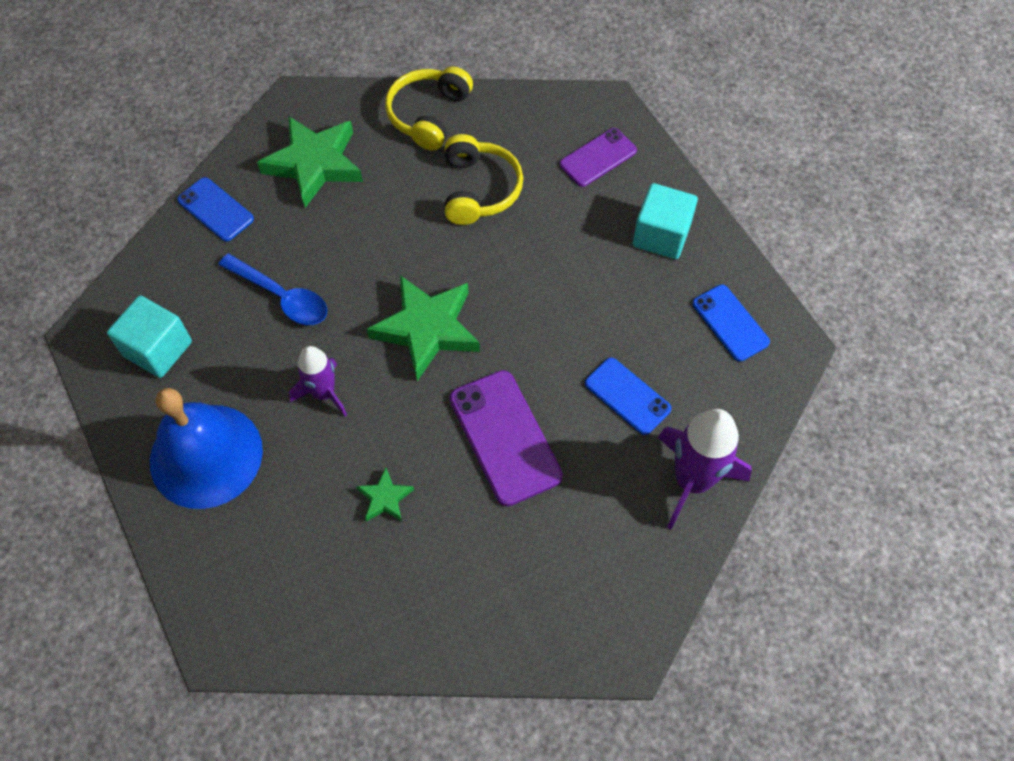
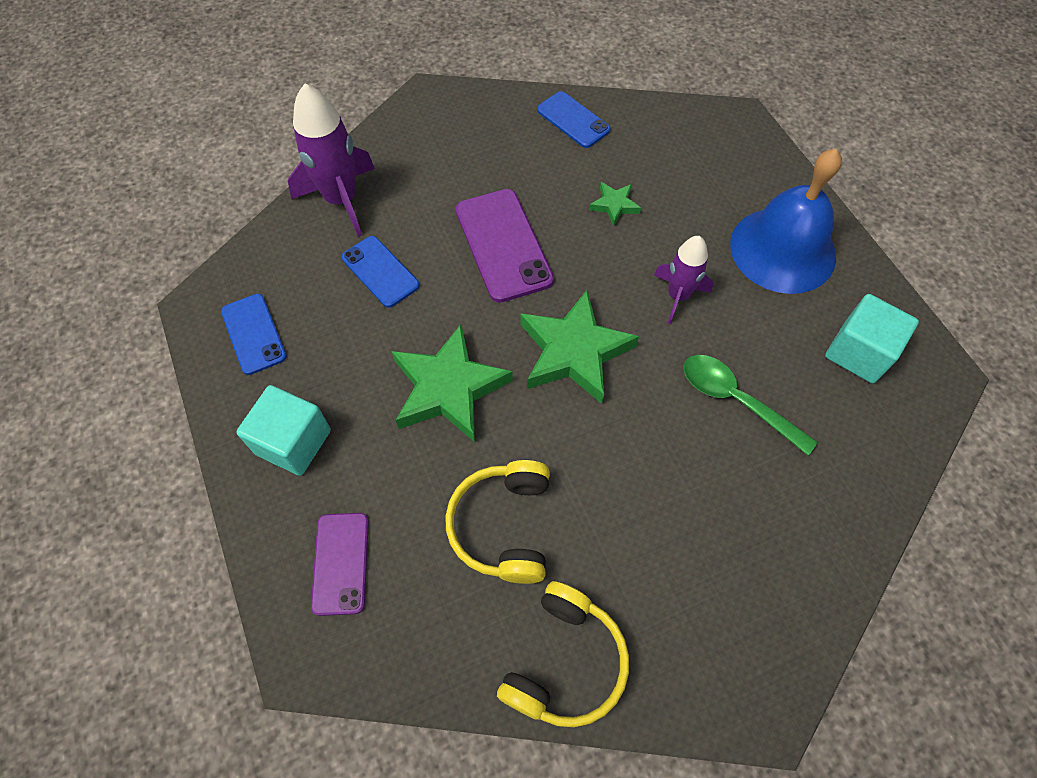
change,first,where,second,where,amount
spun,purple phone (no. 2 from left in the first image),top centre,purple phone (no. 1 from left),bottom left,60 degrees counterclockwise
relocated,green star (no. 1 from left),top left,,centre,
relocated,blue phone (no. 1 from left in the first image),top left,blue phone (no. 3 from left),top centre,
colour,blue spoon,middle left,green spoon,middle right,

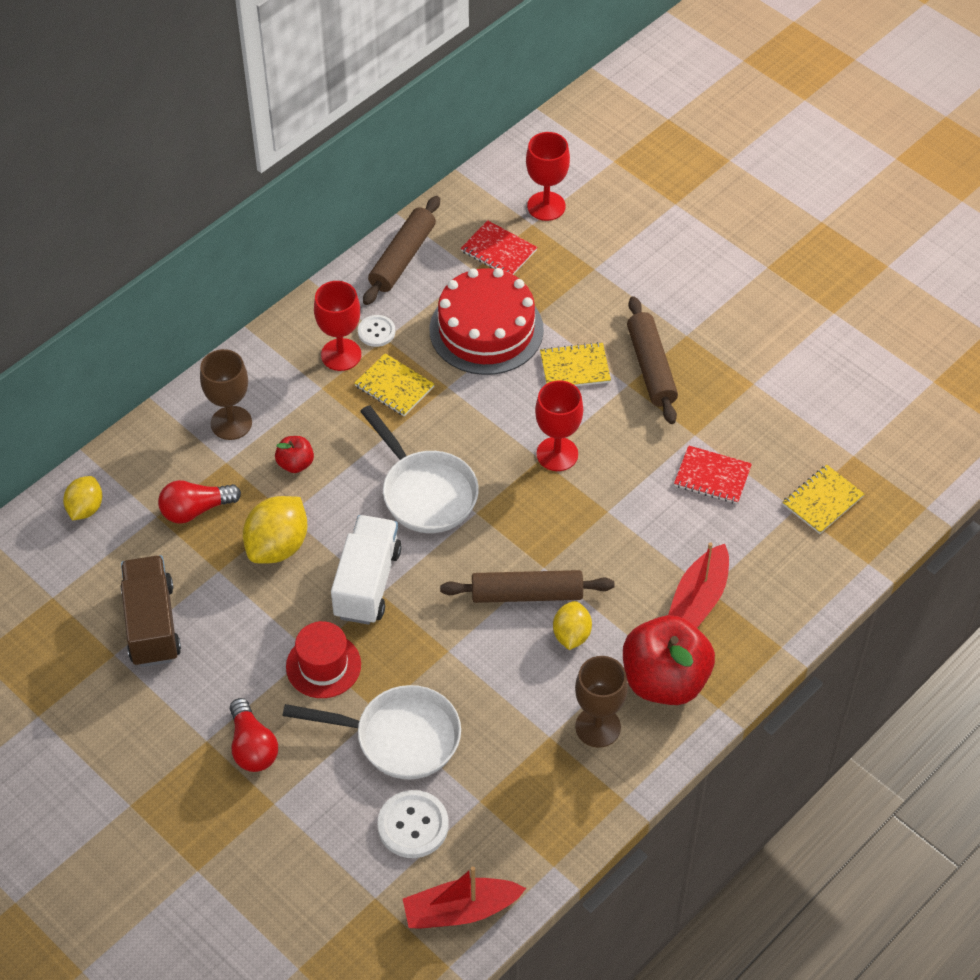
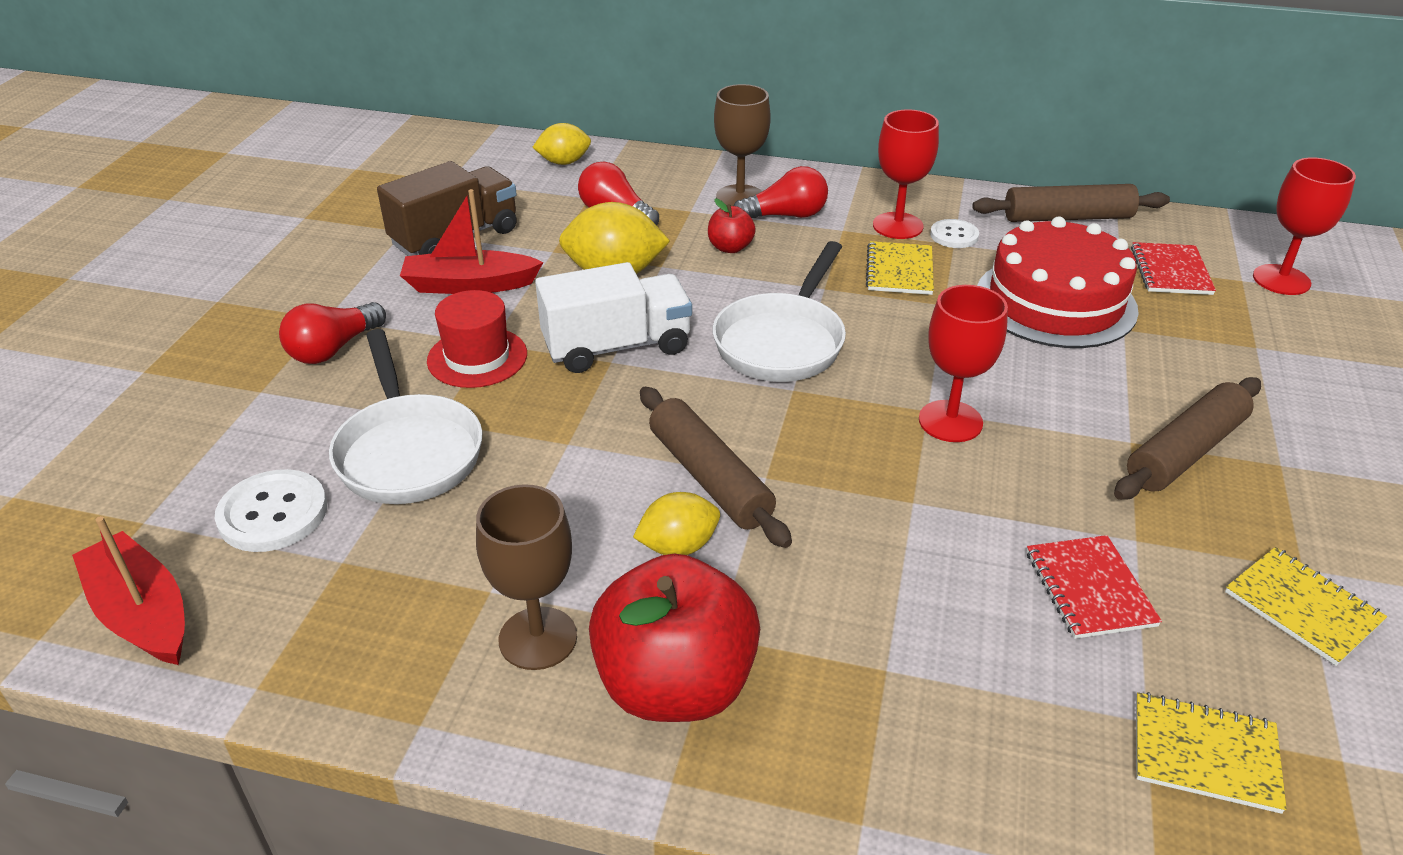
change,first,where,second,where,amount
relocated,red boat (no. 2 from left),middle right,,top centre,
appeared,,,red light bulb (no. 3 from left),top centre,
relocated,yellow notebook (no. 2 from left in the first image),centre,yellow notebook (no. 3 from left),bottom right,

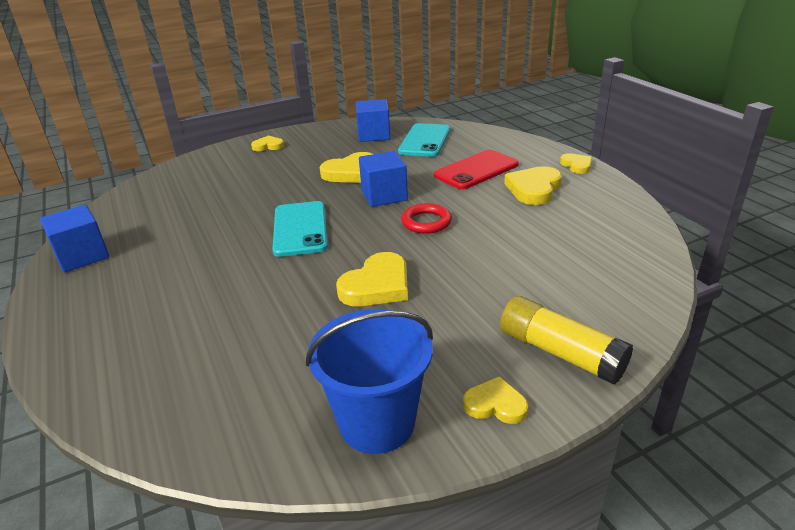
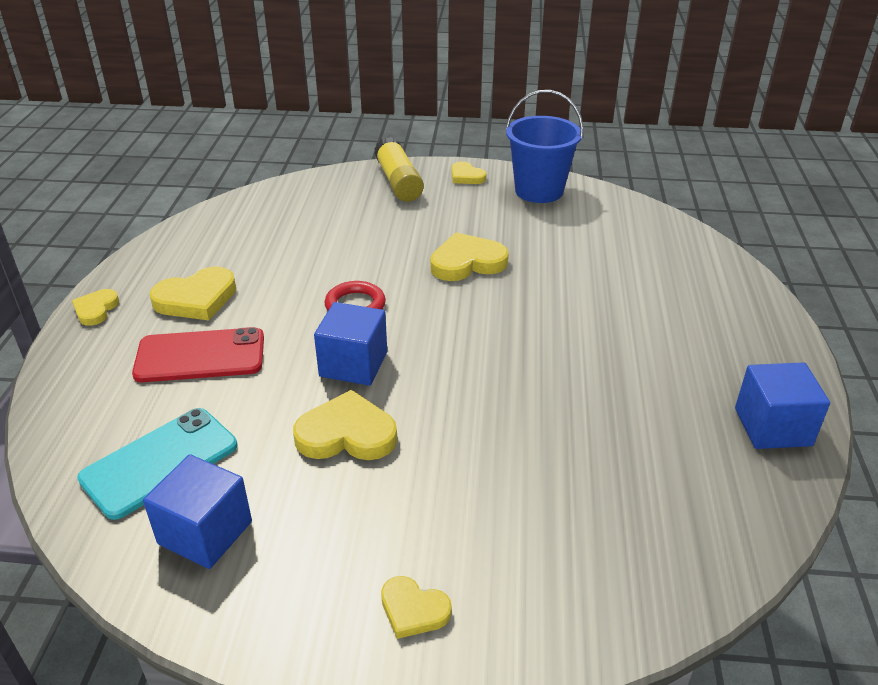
change,first,where,second,where,amount
missing,turquoise phone (no. 1 from left),centre,,,

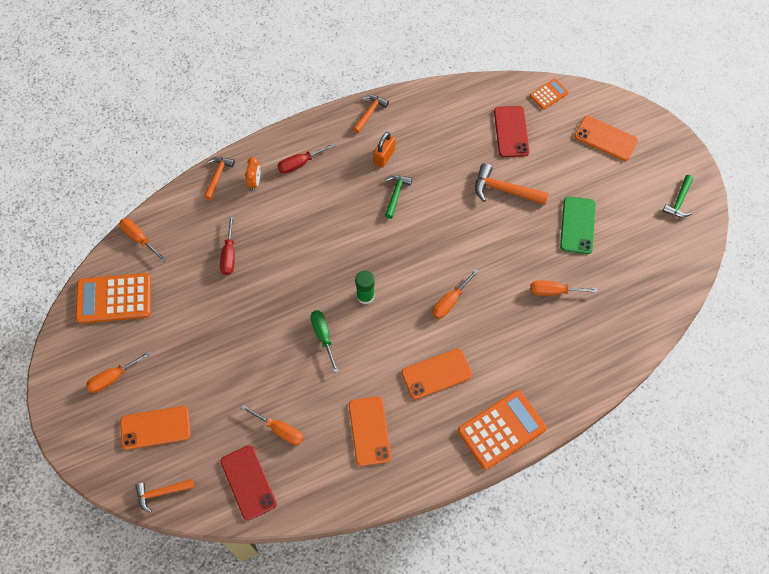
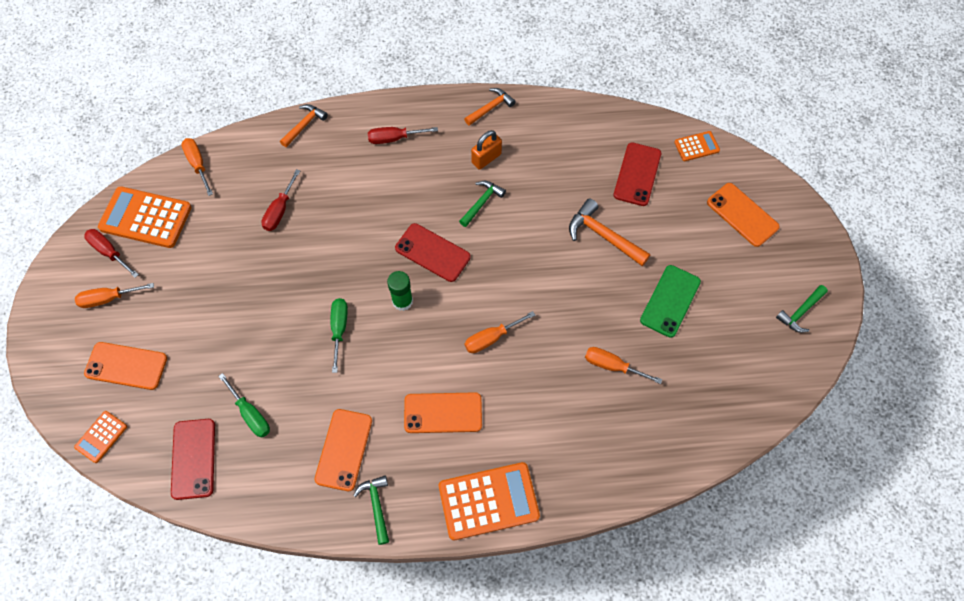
change,first,where,second,where,amount
exchanged,orange hammer (no. 1 from left),bottom left,orange calculator (no. 1 from left),bottom left,
appeared,,,red screwdriver (no. 1 from left),middle left,
colour,orange screwdriver (no. 3 from left),bottom centre,green screwdriver (no. 1 from left),bottom left,
appeared,,,green hammer (no. 1 from left),bottom centre,
appeared,,,red phone (no. 2 from left),centre,
missing,orange clock,top left,,,

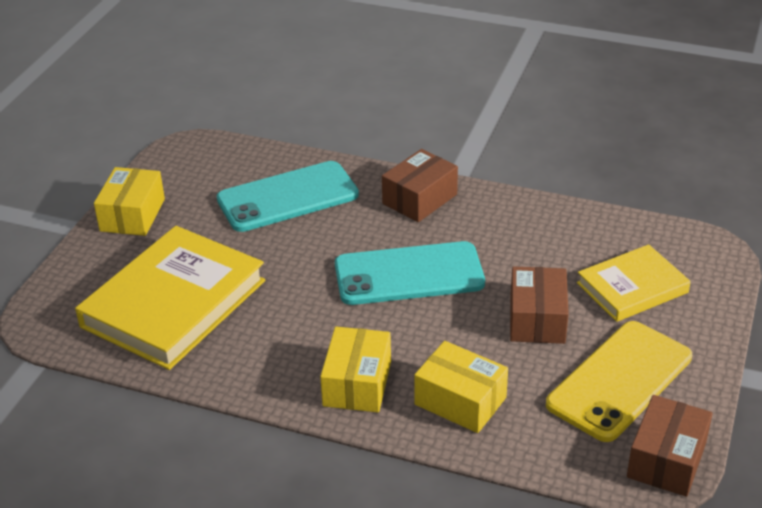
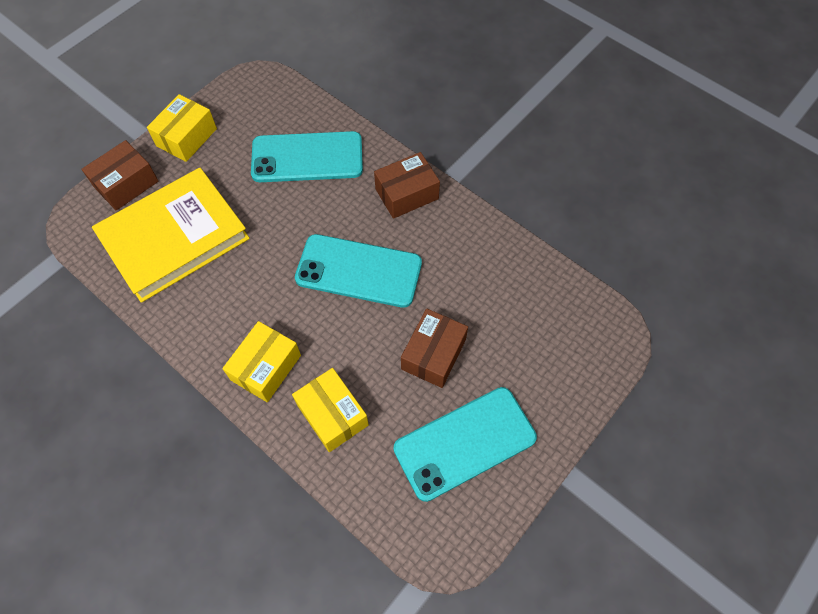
change,first,where,second,where,amount
relocated,brown box (no. 3 from left in the first image),bottom right,brown box (no. 1 from left),top left,
colour,yellow phone,bottom right,turquoise phone (no. 3 from left),bottom centre,
missing,yellow book (no. 2 from left),middle right,,,

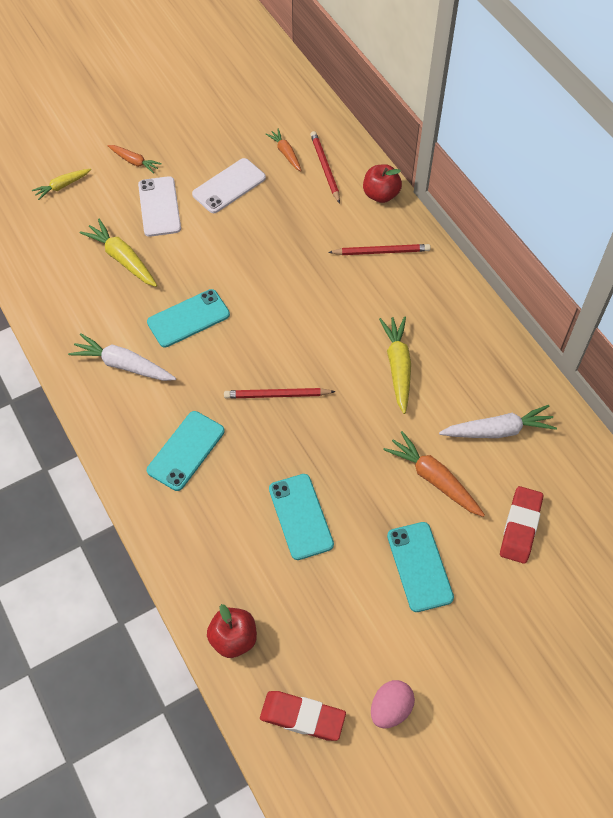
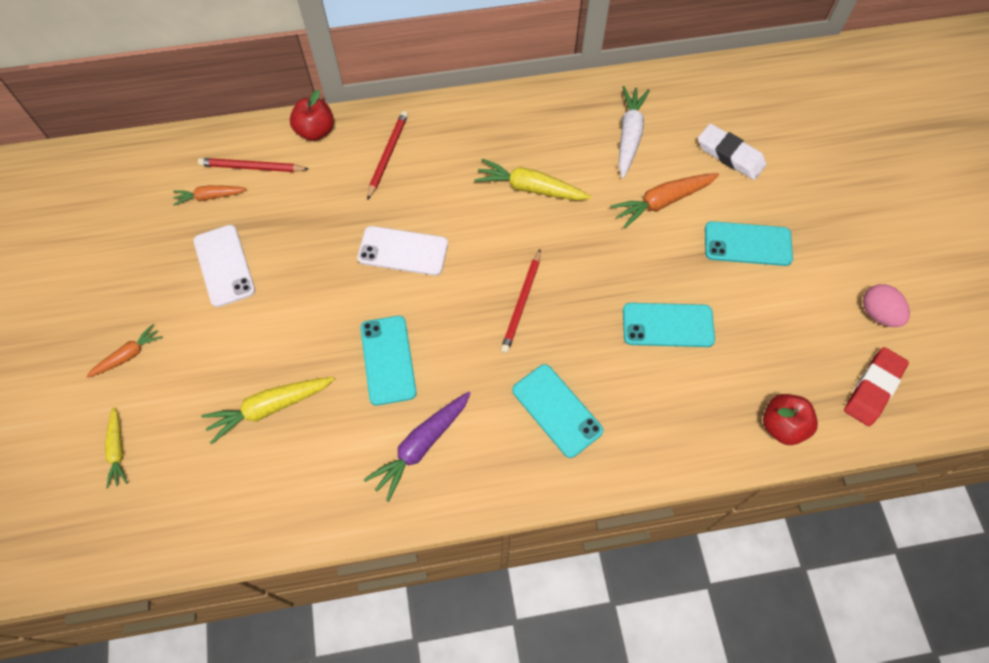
change,first,where,second,where,amount
relocated,white phone (no. 1 from left in the first image),top left,white phone (no. 2 from left),centre,
colour,white carrot (no. 1 from left),middle left,purple carrot,bottom centre,
colour,red eraser (no. 2 from left),middle right,white eraser,top right,

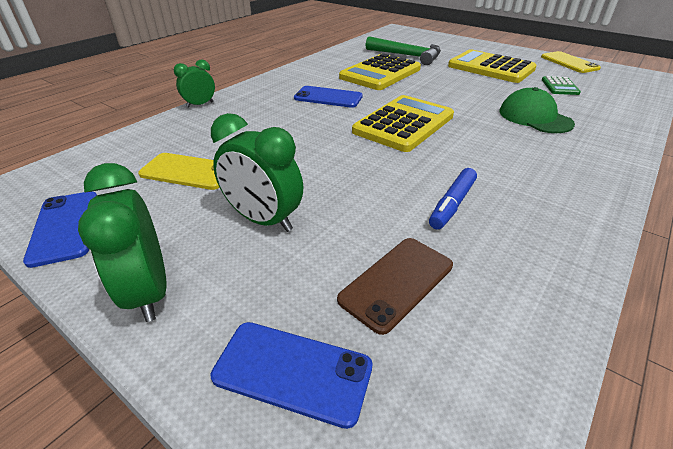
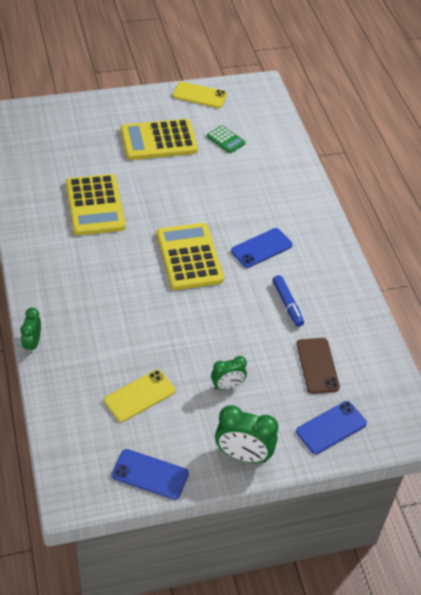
change,first,where,second,where,amount
size,green clock (no. 3 from left in the first image),centre,green clock (no. 2 from left),centre,x0.62
relocated,blue phone (no. 3 from left in the first image),top centre,blue phone (no. 2 from left),centre,
missing,green hammer,top centre,,,
missing,green cap,top right,,,

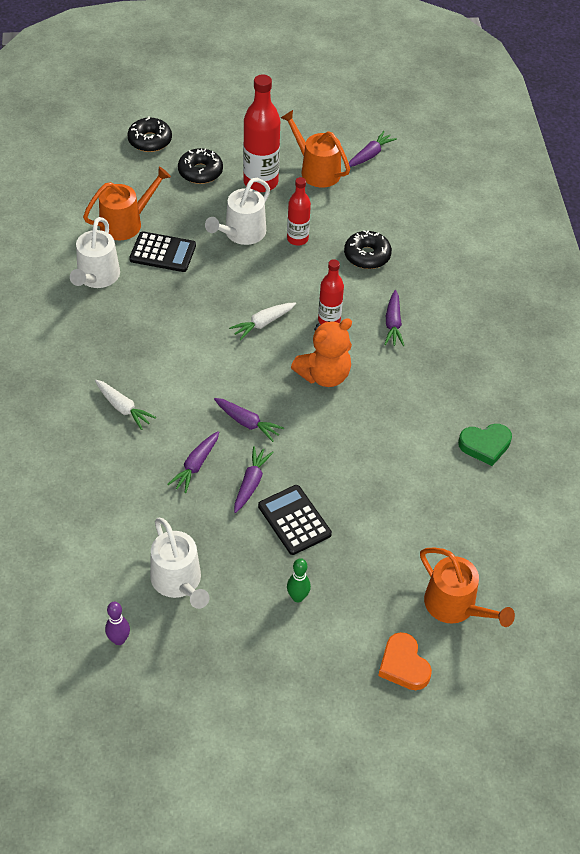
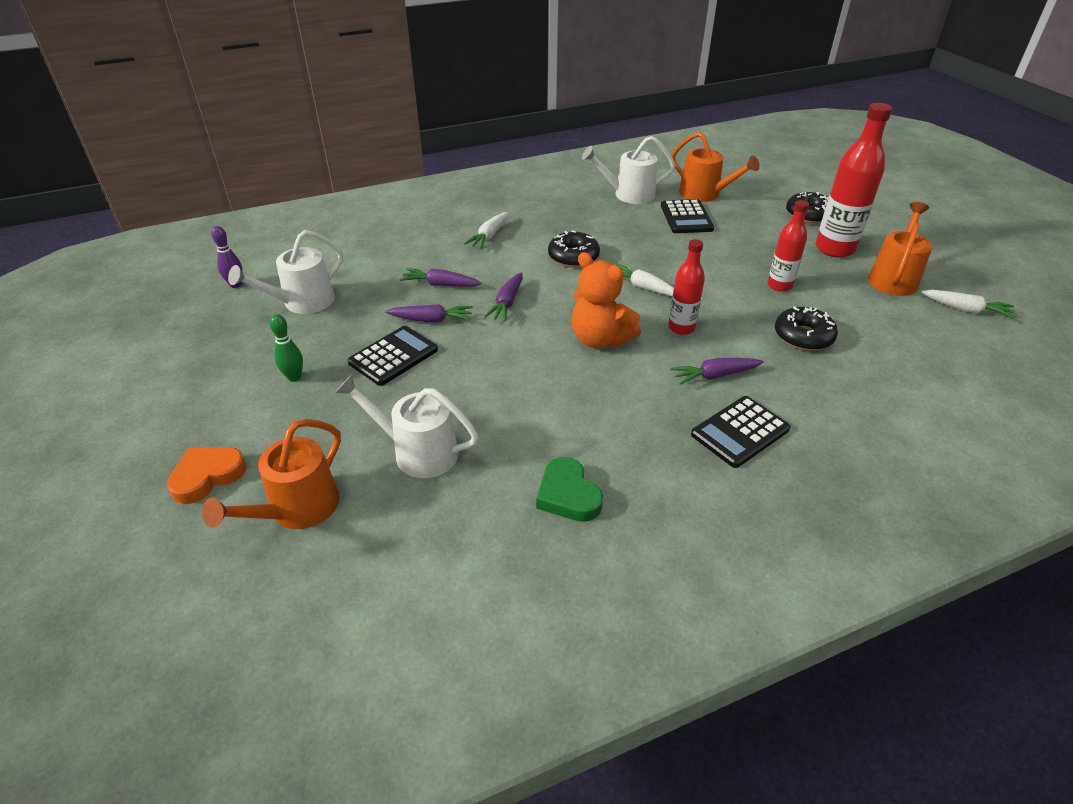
change,first,where,second,where,amount
relocated,white watering can (no. 3 from left in the first image),top centre,white watering can (no. 2 from left),centre,
relocated,black donut (no. 1 from left),top left,,top centre,
appeared,,,black calculator (no. 3 from left),middle right,
colour,purple carrot (no. 4 from left),top centre,white carrot (no. 3 from left),middle right,

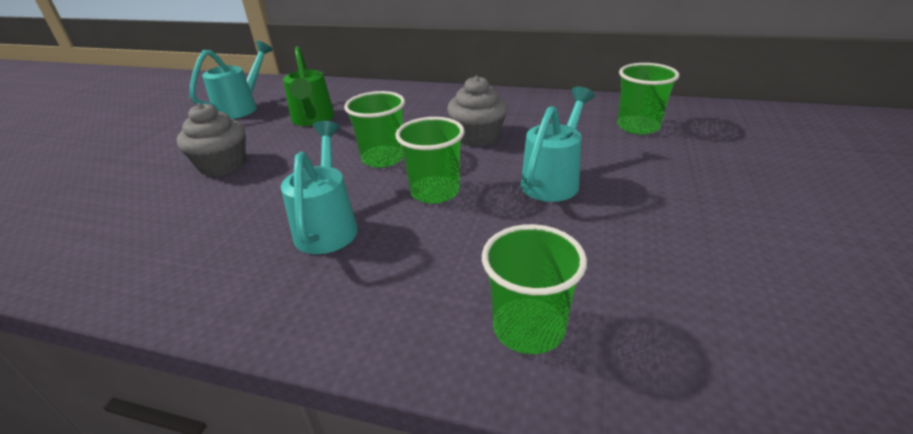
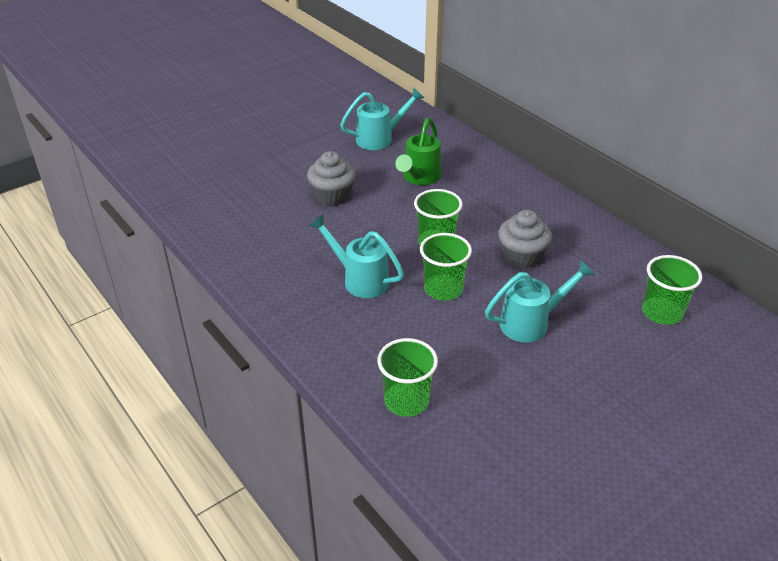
change,first,where,second,where,amount
spun,turquoise watering can (no. 2 from left in the first image),centre,turquoise watering can (no. 1 from left),centre,90 degrees counterclockwise

